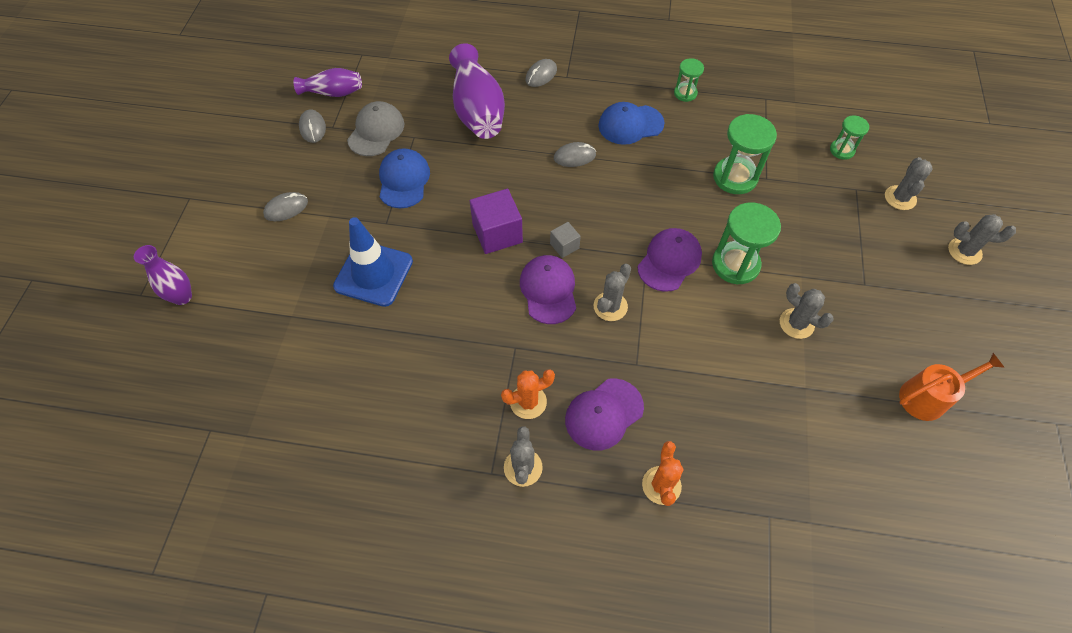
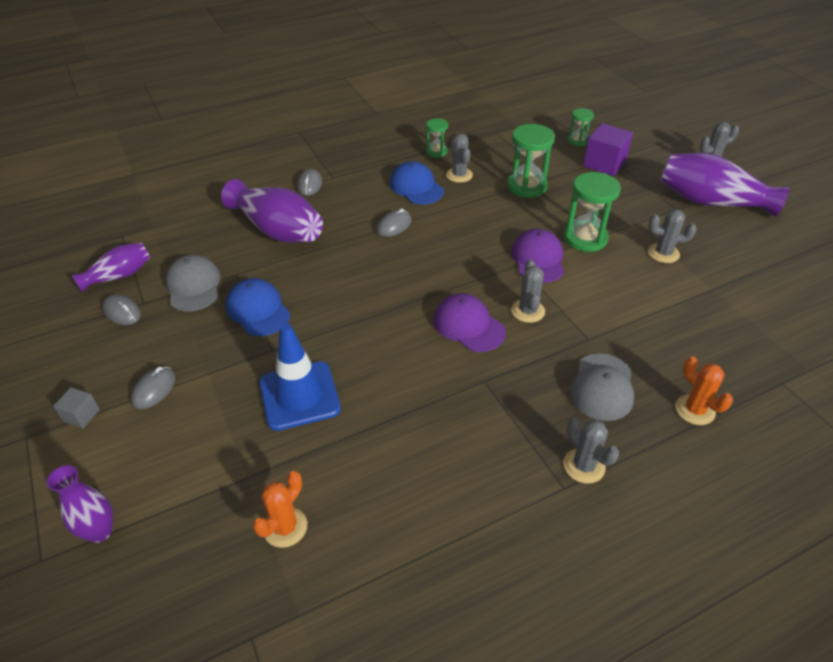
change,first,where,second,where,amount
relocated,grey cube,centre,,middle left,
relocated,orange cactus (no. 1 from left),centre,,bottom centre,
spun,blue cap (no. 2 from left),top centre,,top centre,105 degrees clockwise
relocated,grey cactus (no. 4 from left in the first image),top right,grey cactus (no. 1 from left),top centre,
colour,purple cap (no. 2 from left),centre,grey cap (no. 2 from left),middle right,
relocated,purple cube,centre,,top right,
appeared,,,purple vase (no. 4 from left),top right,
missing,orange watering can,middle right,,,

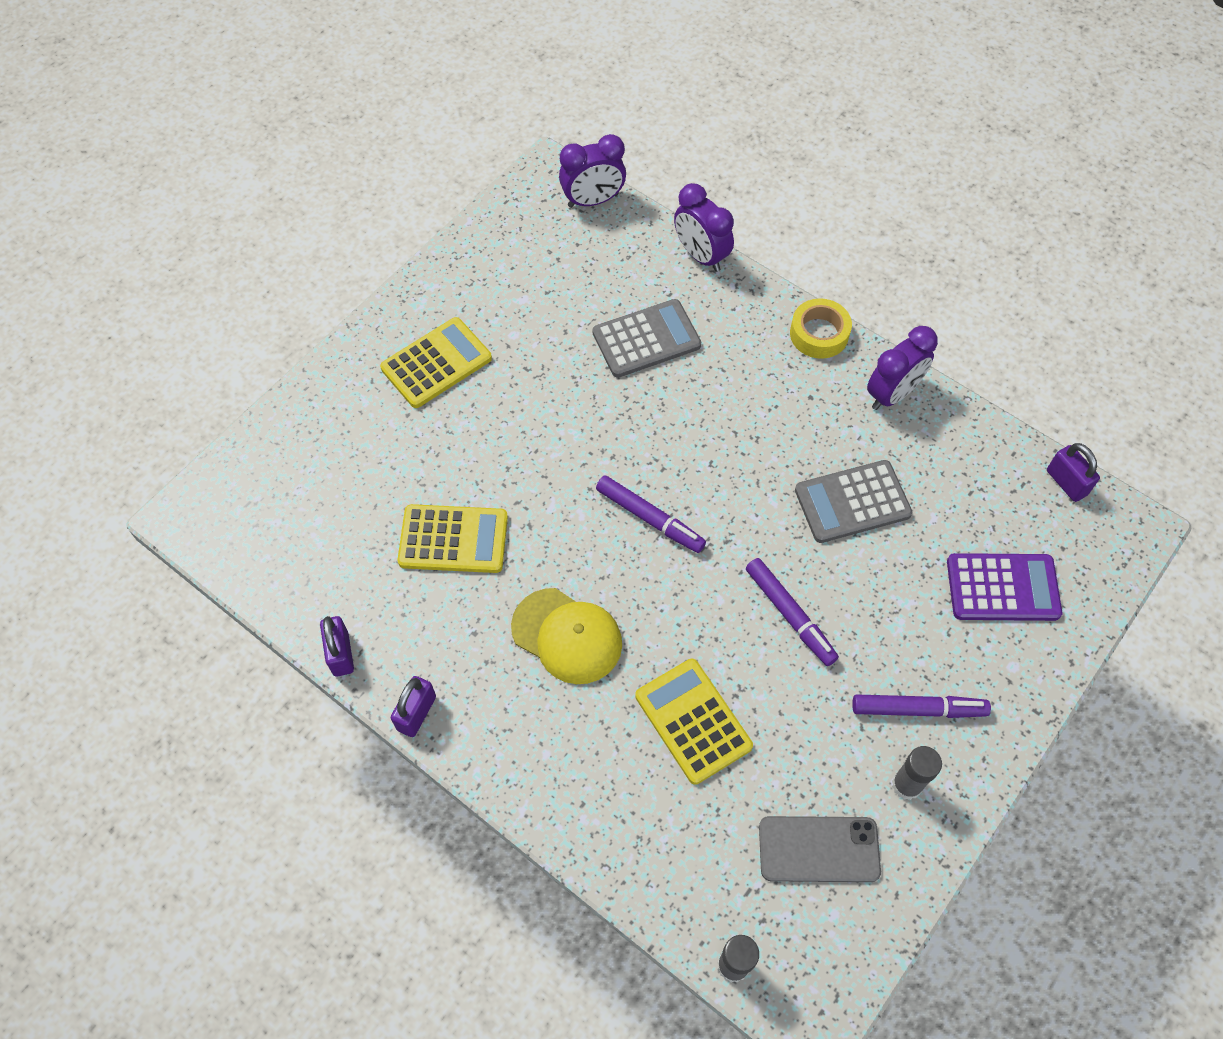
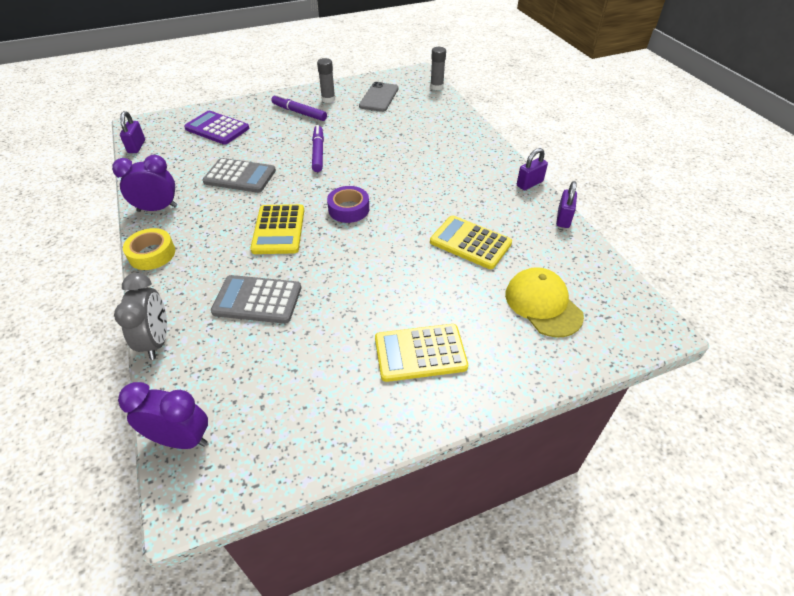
change,first,where,second,where,amount
colour,purple clock (no. 2 from left),top centre,grey clock,middle left,
relocated,yellow calculator (no. 3 from left in the first image),bottom centre,yellow calculator (no. 1 from left),centre,
exchanged,purple marker (no. 1 from left),centre,purple tape,centre,
spun,grey phone,bottom right,,top centre,75 degrees clockwise
relocated,yellow cap,centre,,middle right,

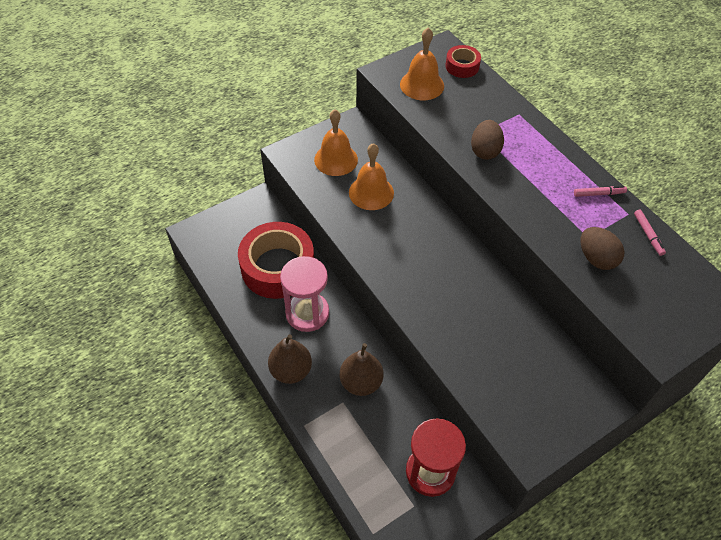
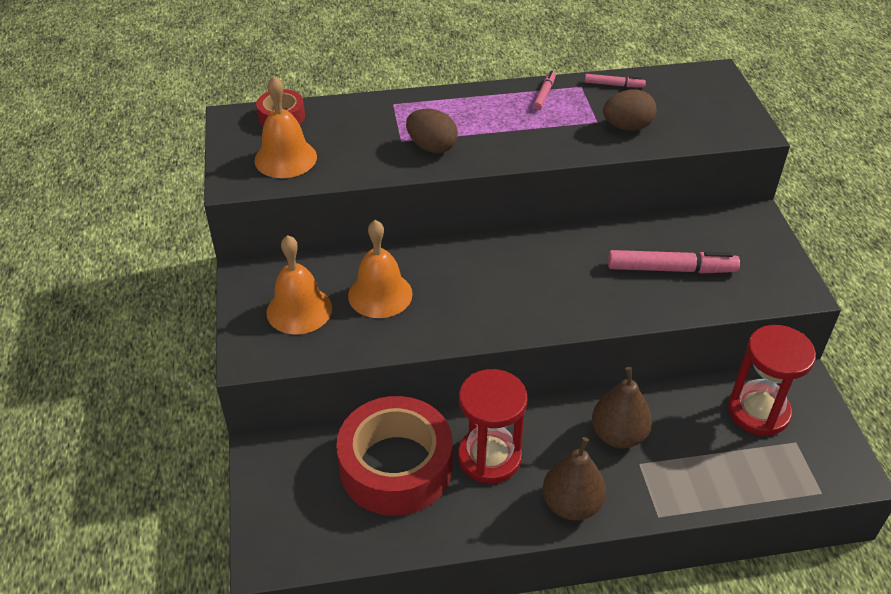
change,first,where,second,where,amount
colour,pink hourglass,centre,red hourglass (no. 1 from left),bottom centre,
appeared,,,pink marker (no. 3 from left),middle right,

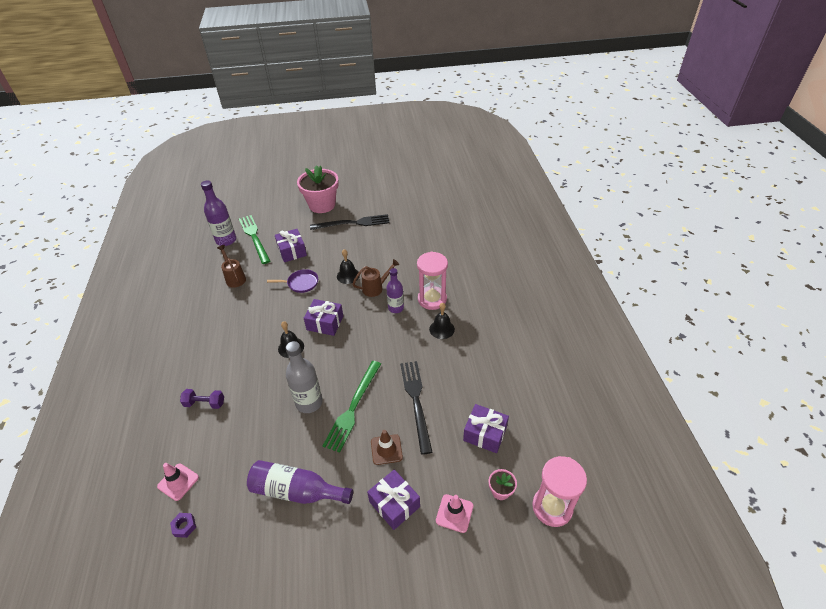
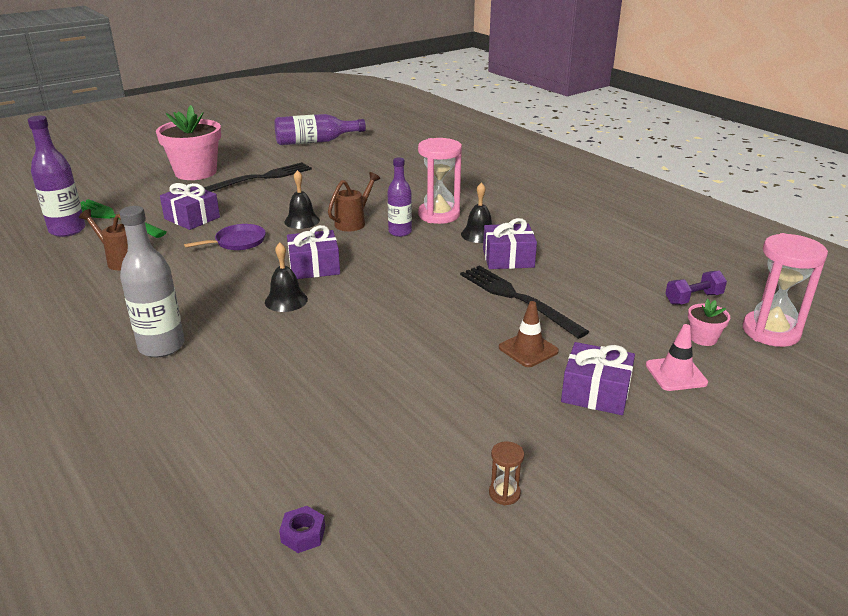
change,first,where,second,where,amount
relocated,grey bottle,centre,,middle left,
relocated,purple bottle (no. 2 from left),bottom centre,,top centre,
relocated,purple gift (no. 4 from left in the first image),bottom centre,purple gift (no. 3 from left),centre,
appeared,,,brown hourglass,bottom centre,
relocated,purple dumbbell,middle left,,middle right,
missing,pink traffic cone (no. 1 from left),bottom left,,,
missing,green fork (no. 2 from left),bottom centre,,,

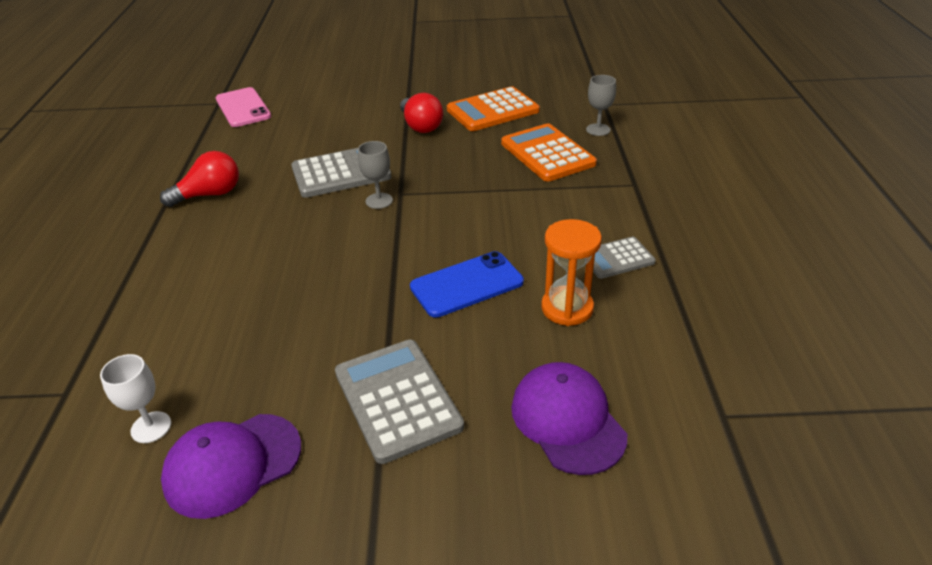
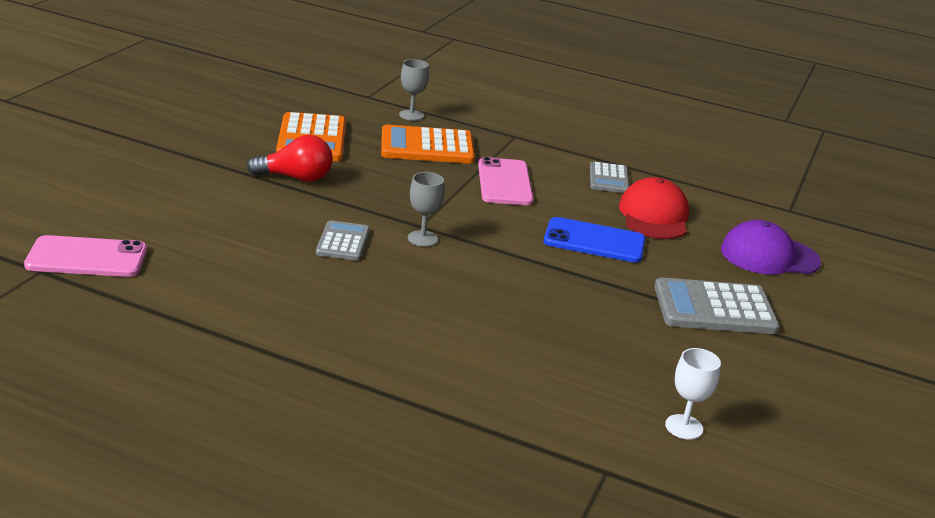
change,first,where,second,where,amount
size,grey calculator (no. 1 from left),top centre,,centre,x0.59
appeared,,,pink phone (no. 2 from left),centre,
spun,blue phone,centre,,centre,75 degrees counterclockwise
exchanged,orange hourglass,centre,red cap,middle right,
missing,red light bulb (no. 1 from left),top left,,,
missing,purple cap (no. 1 from left),bottom left,,,

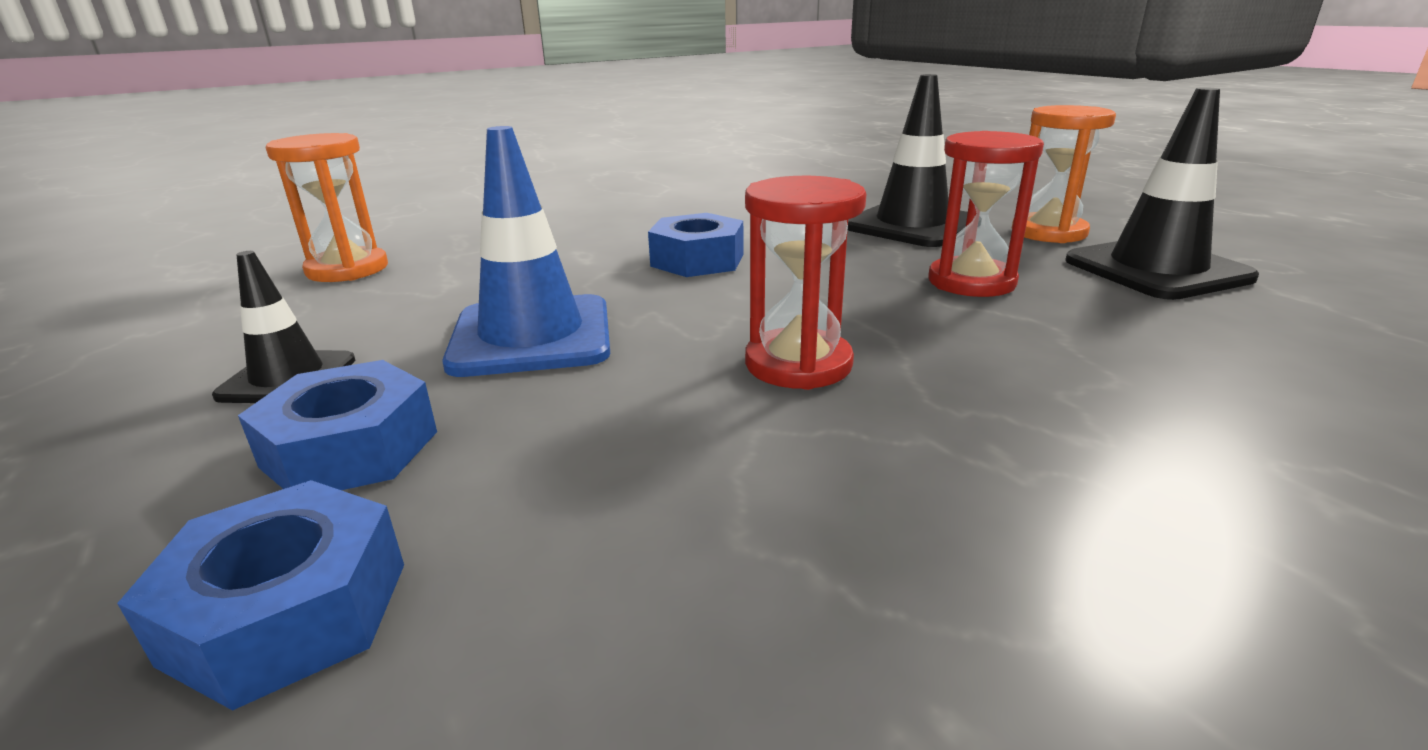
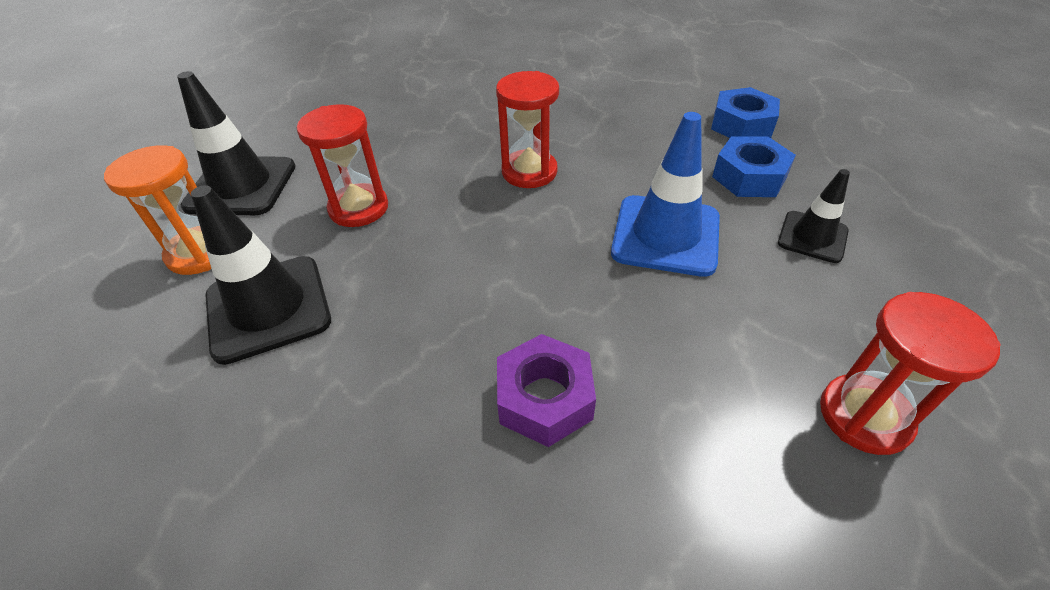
change,first,where,second,where,amount
appeared,,,purple nut,centre,
colour,orange hourglass (no. 1 from left),top left,red hourglass (no. 3 from left),middle right,
missing,blue nut (no. 3 from left),top centre,,,

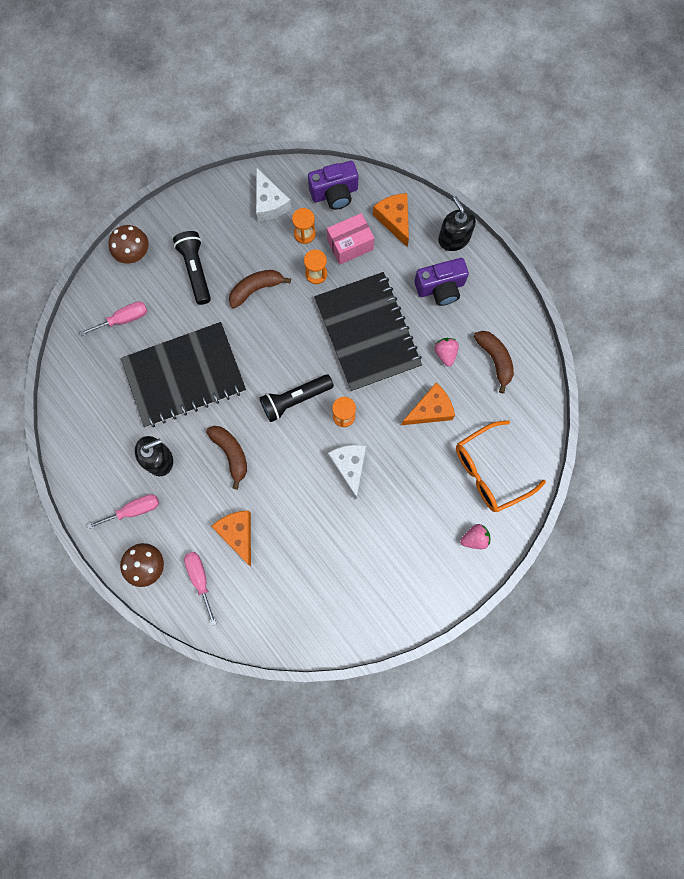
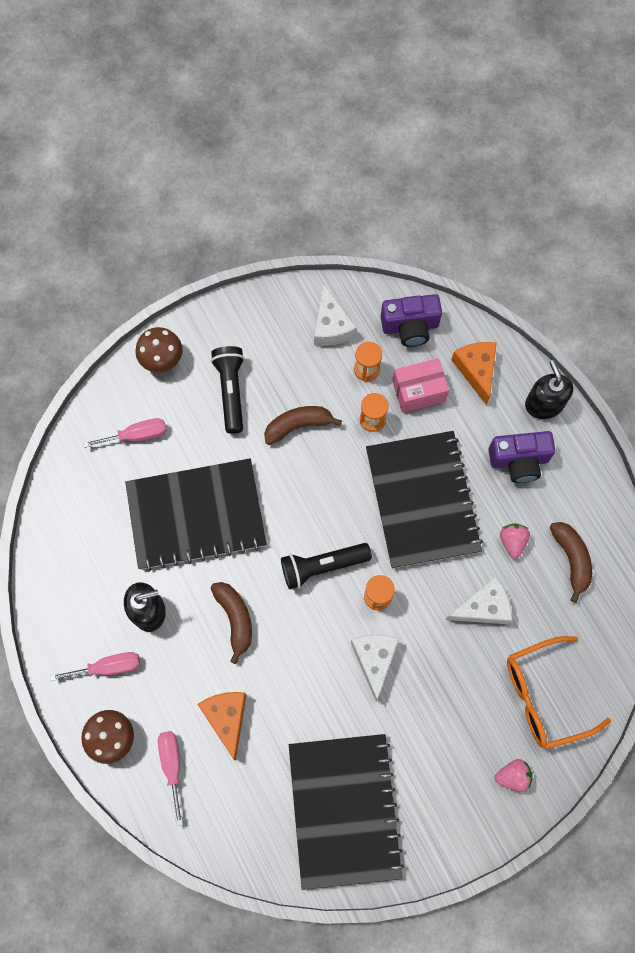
change,first,where,second,where,amount
appeared,,,black notebook (no. 2 from left),bottom centre,
colour,orange cheese (no. 3 from left),centre,white cheese (no. 3 from left),middle right,

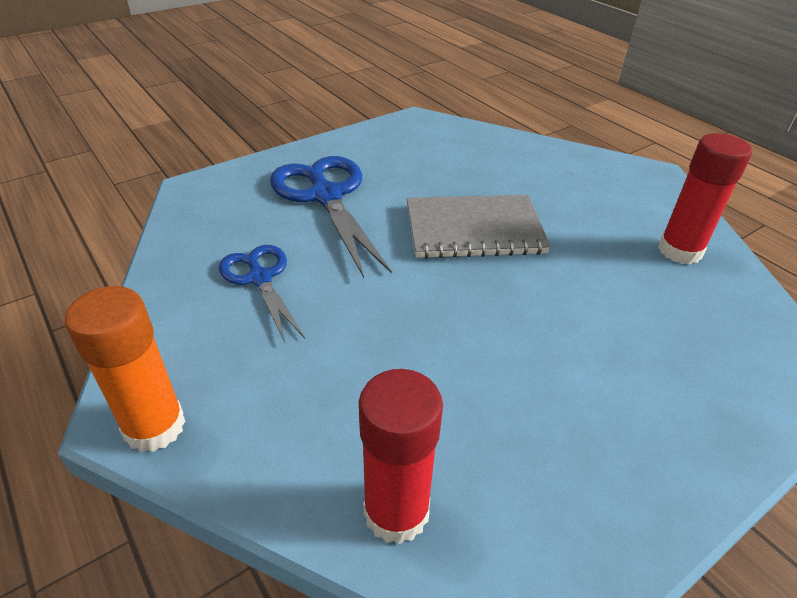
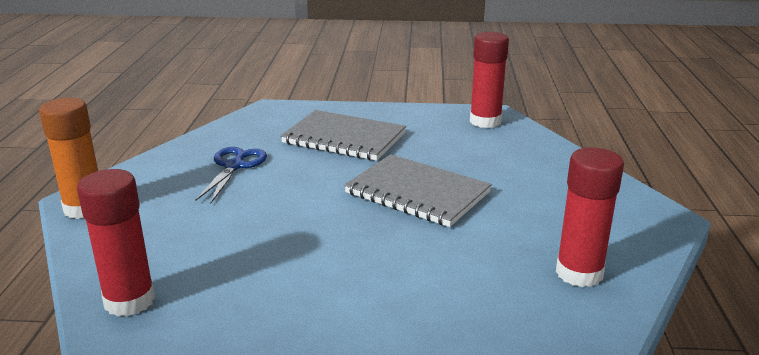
change,first,where,second,where,amount
exchanged,blue scissors (no. 2 from left),centre,grey notebook (no. 1 from left),centre,
appeared,,,red glue stick (no. 2 from left),top centre,

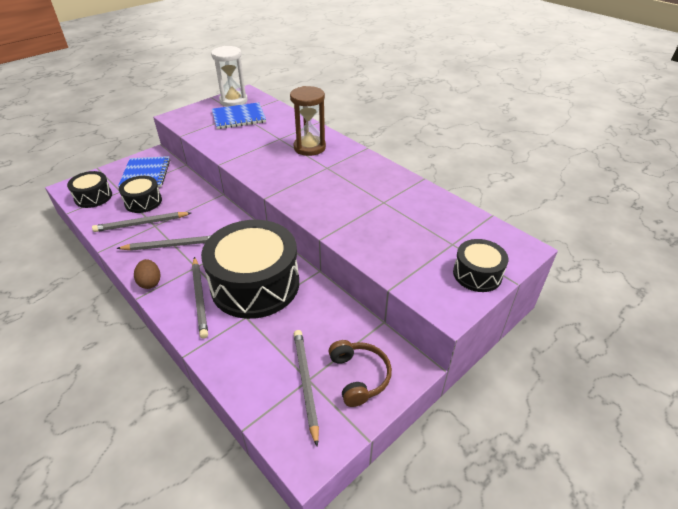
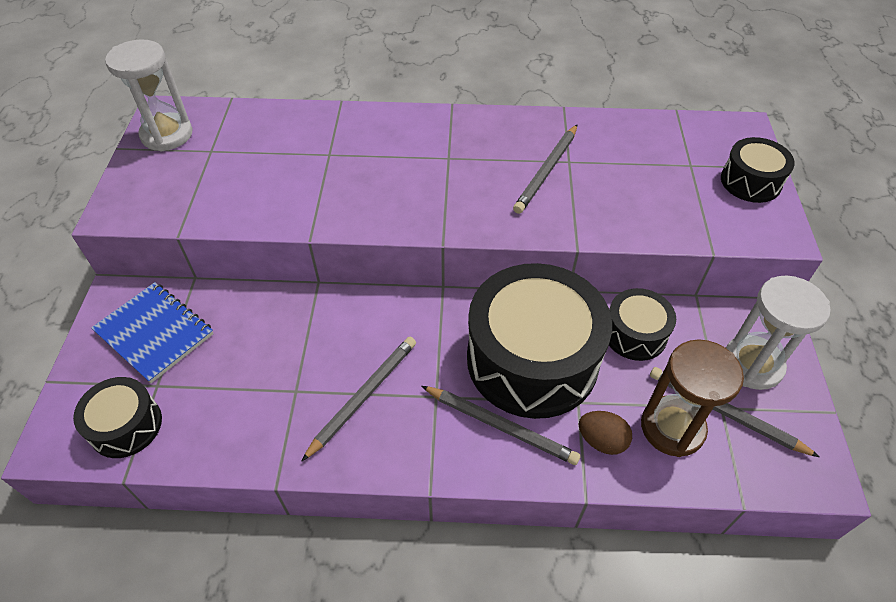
change,first,where,second,where,amount
relocated,grey pencil (no. 1 from left in the first image),middle left,grey pencil (no. 3 from left),top centre,
relocated,brown egg,middle left,,bottom right,
relocated,black drum (no. 2 from left in the first image),middle left,black drum (no. 3 from left),middle right,
relocated,brown hourglass,top centre,,middle right,
exchanged,brown headphones,bottom centre,white hourglass (no. 2 from left),middle right,
missing,blue notebook (no. 2 from left),top centre,,,

